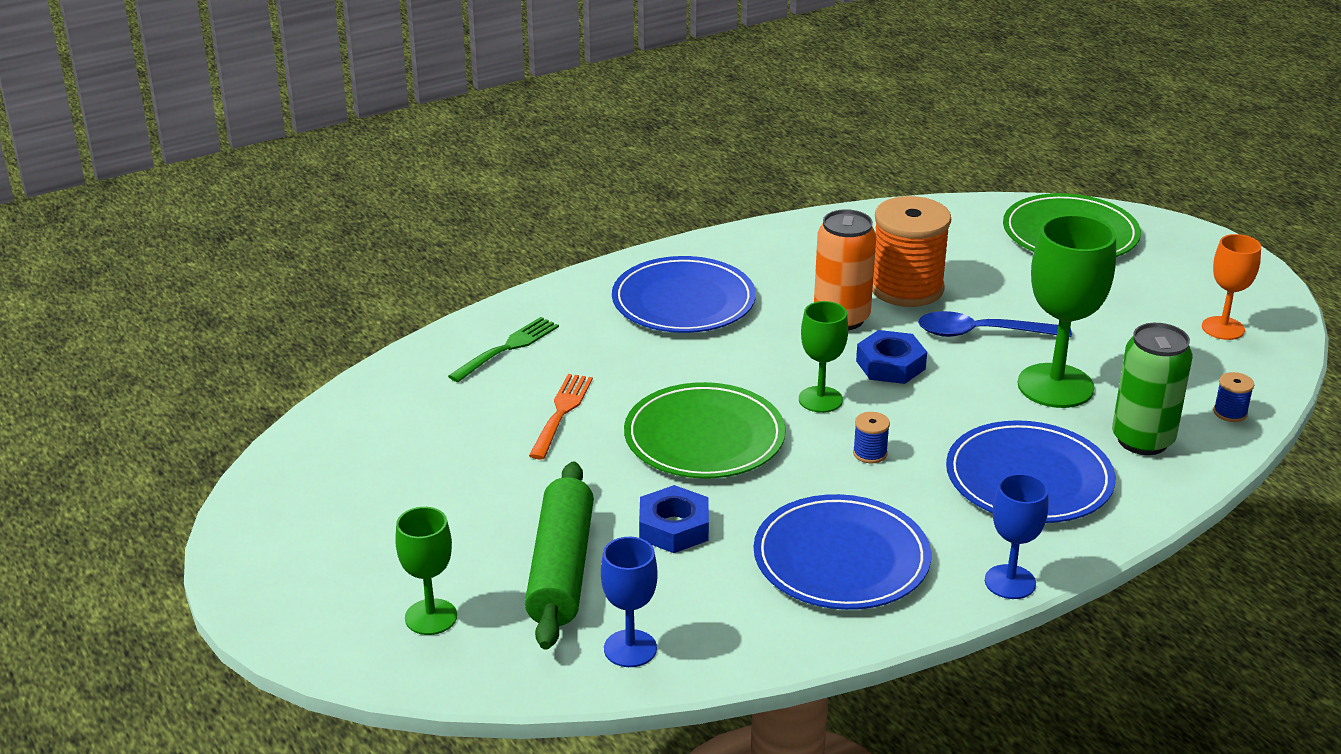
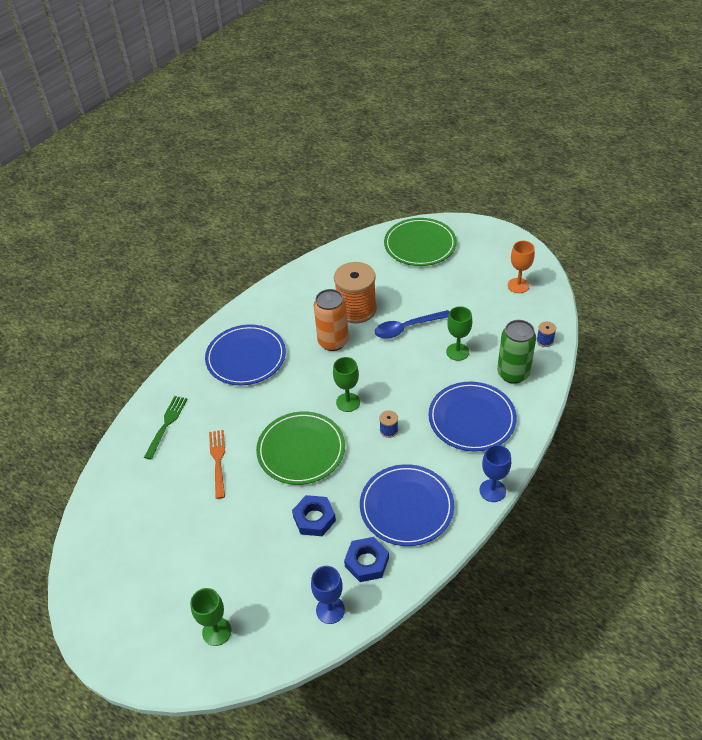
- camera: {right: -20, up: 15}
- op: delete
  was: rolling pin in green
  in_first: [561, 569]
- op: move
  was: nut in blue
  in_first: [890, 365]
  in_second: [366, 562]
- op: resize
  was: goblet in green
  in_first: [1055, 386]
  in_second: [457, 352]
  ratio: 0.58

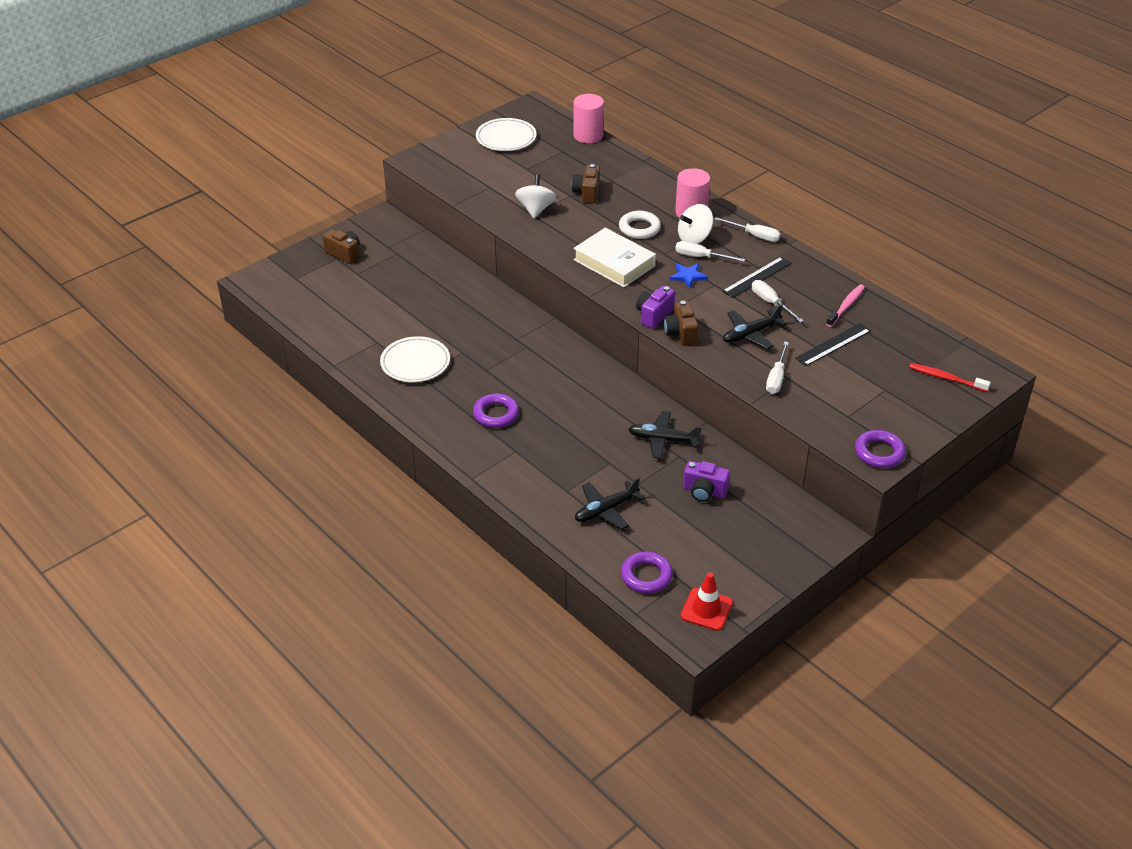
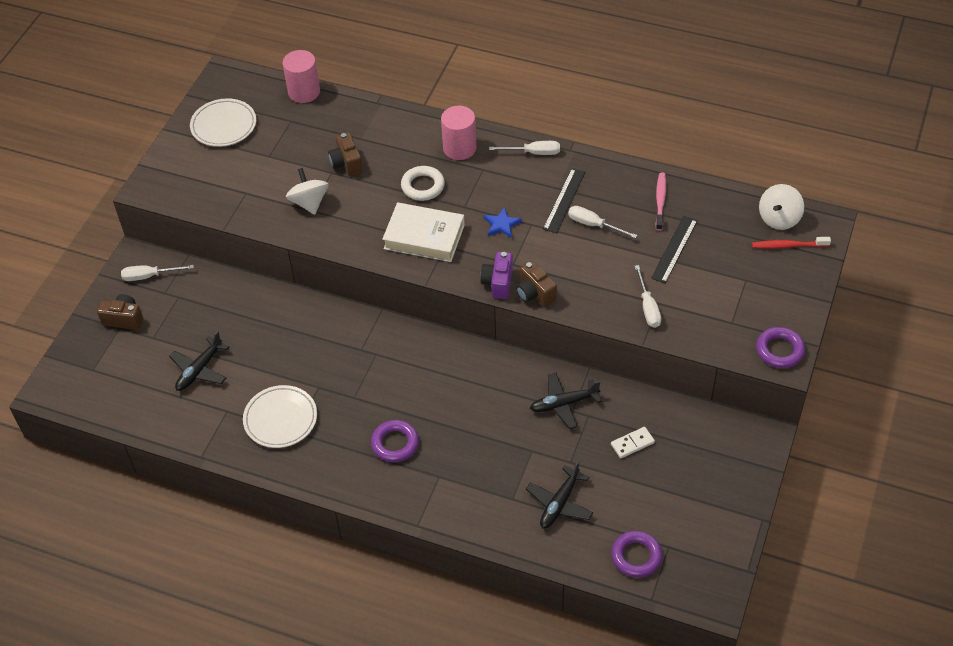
- camera: {right: -25, up: 10}
- op: move
  was: screwdriver in white
  in_first: [700, 257]
  in_second: [149, 276]
- op: move
  was: spinning top in white
  in_first: [694, 238]
  in_second: [779, 218]
- op: delete
  was: traffic cone in red
  in_first: [706, 609]
- op: replace
  was: camera in purple
  now: domino in white
  in_first: [704, 491]
  in_second: [632, 443]
- op: move
  was: plane in black
  in_first: [750, 334]
  in_second: [199, 370]

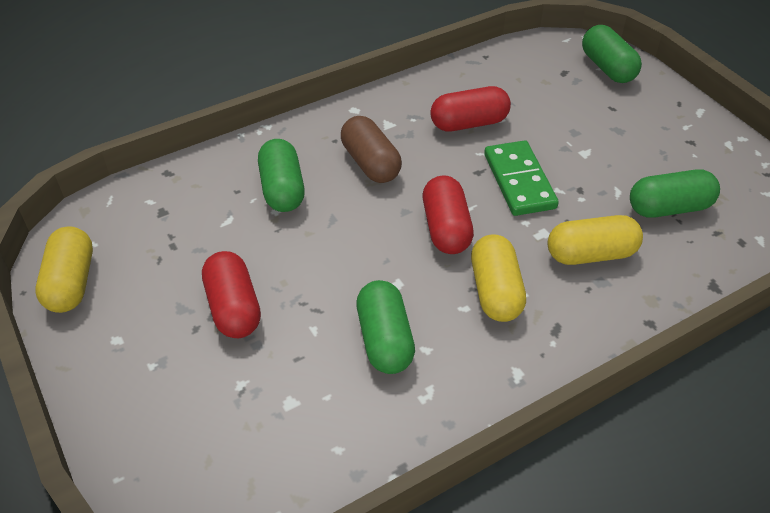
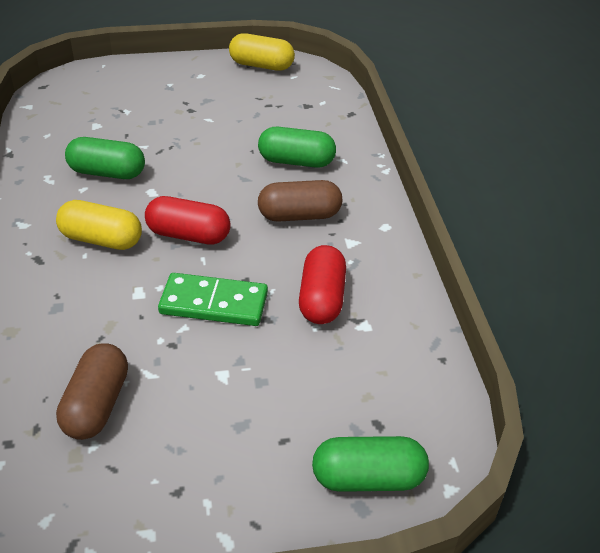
- camera: {right: 110, up: -5}
- op: delete
  was: capsule in red
  in_first: [233, 308]
- op: delete
  was: capsule in yellow
  in_first: [590, 254]
- op: recolor
  was: capsule in green
  now: capsule in brown
  in_first: [669, 208]
  in_second: [96, 405]

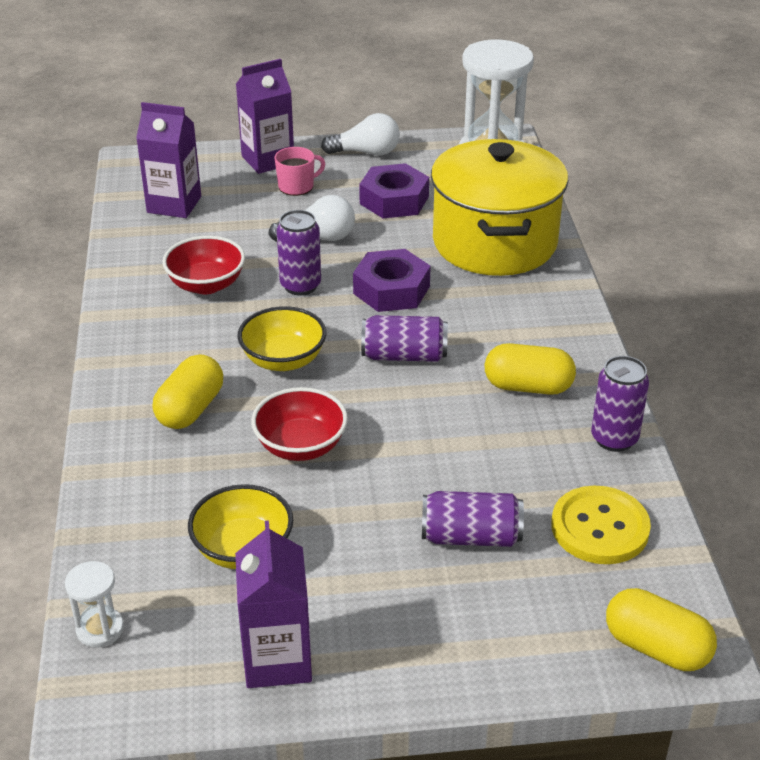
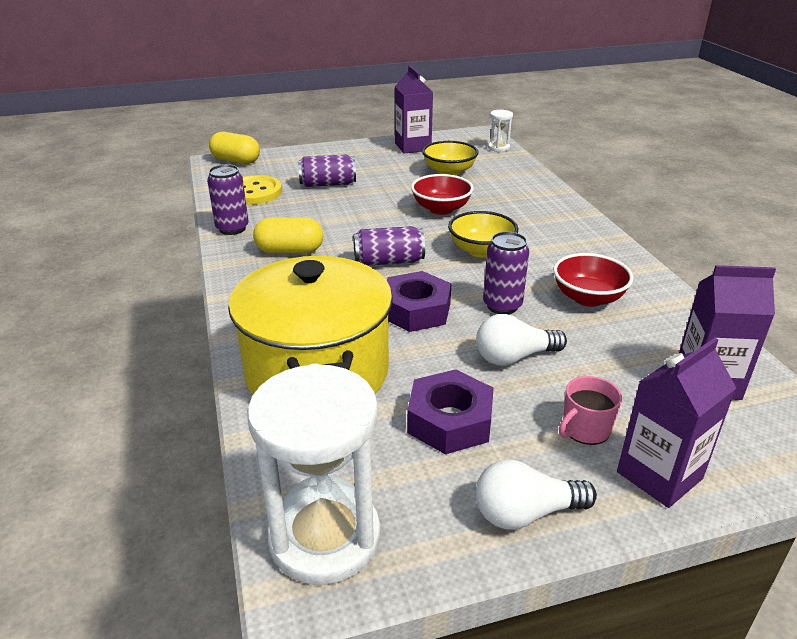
- camera: {right: 170, up: -5}
- op: delete
  was: capsule in yellow
  in_first: [190, 409]

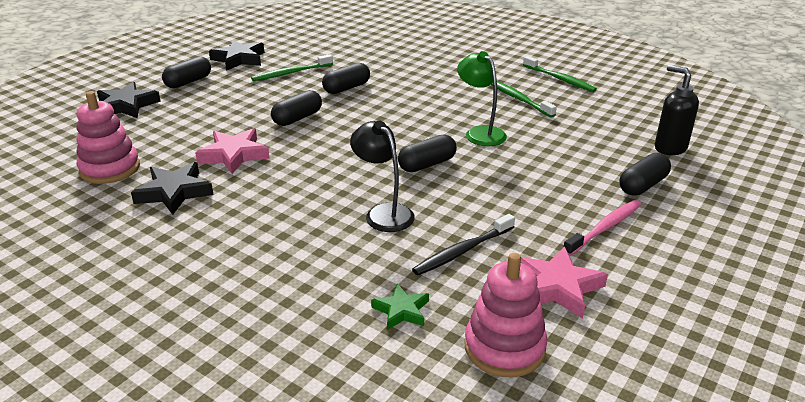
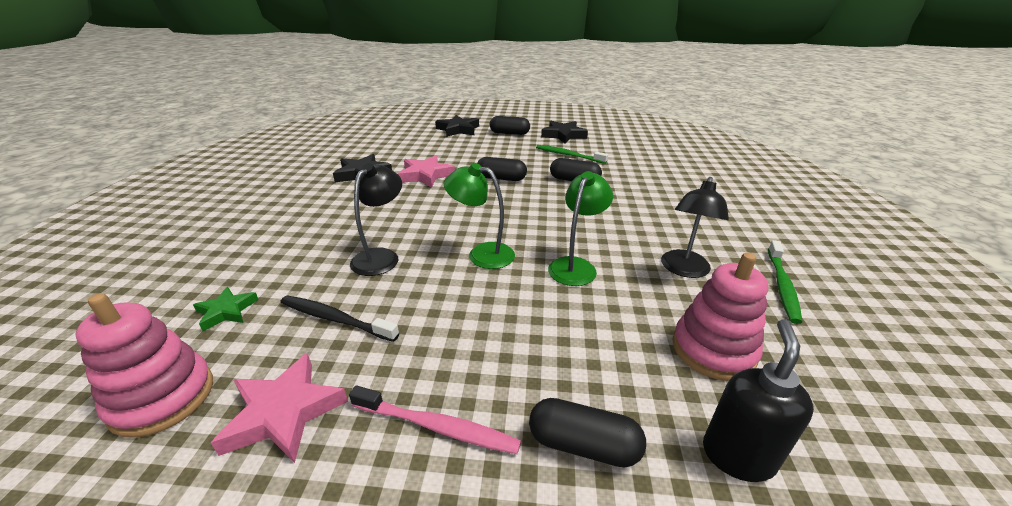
- camera: {right: 60, up: 0}
- op: move
  was: stacking toy in pink
  in_first: [110, 169]
  in_second: [713, 350]
- op: replace
  was: capsule in black
  now: lamp in green
  in_first: [427, 164]
  in_second: [482, 254]
- op: replace
  was: toothbrush in green
  now: lamp in black
  in_first: [519, 99]
  in_second: [684, 270]

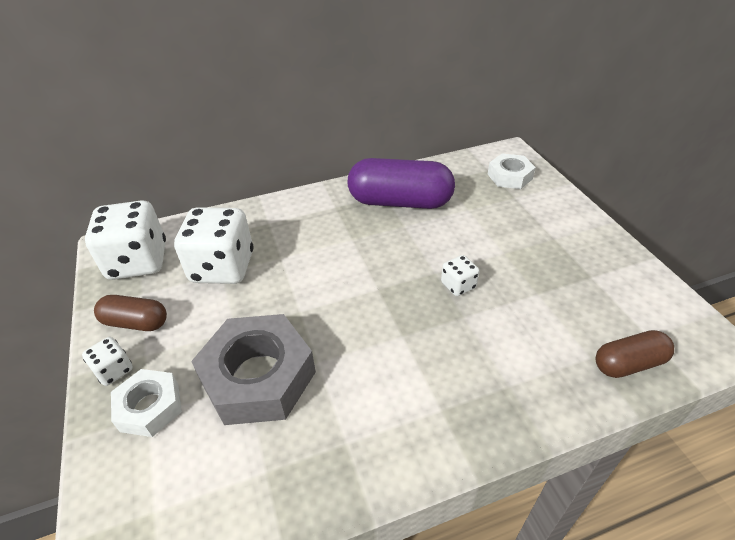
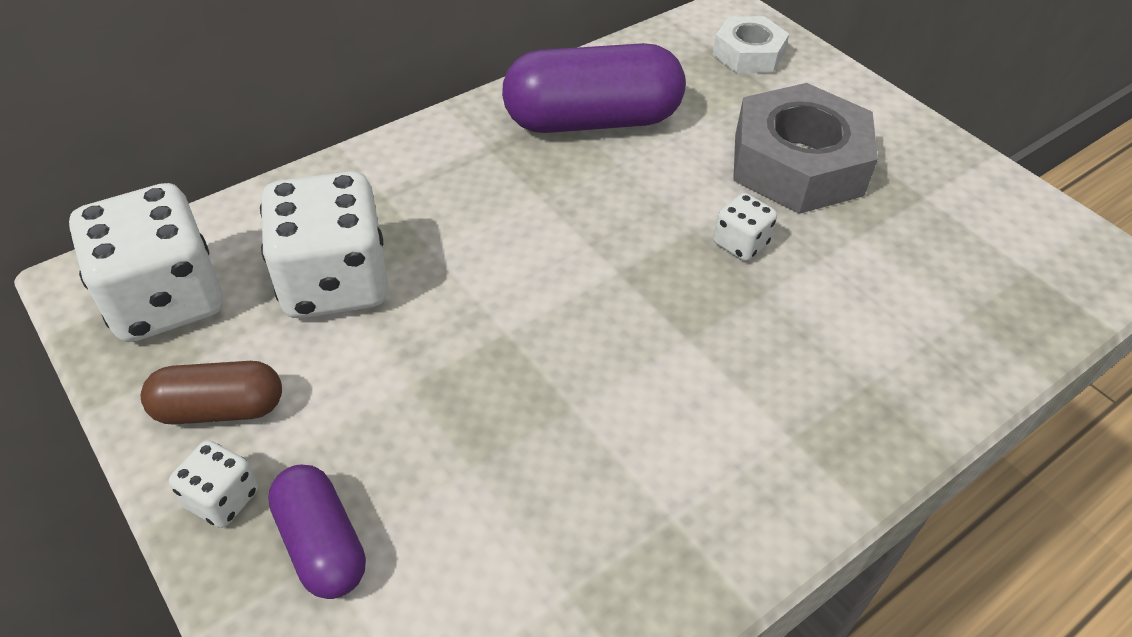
- camera: {right: -20, up: 5}
- op: replace
  was: nut in white
  now: capsule in purple
  in_first: [150, 407]
  in_second: [322, 544]
- op: move
  was: nut in grey
  in_first: [258, 377]
  in_second: [797, 164]
- op: delete
  was: capsule in brown
  in_first: [628, 363]

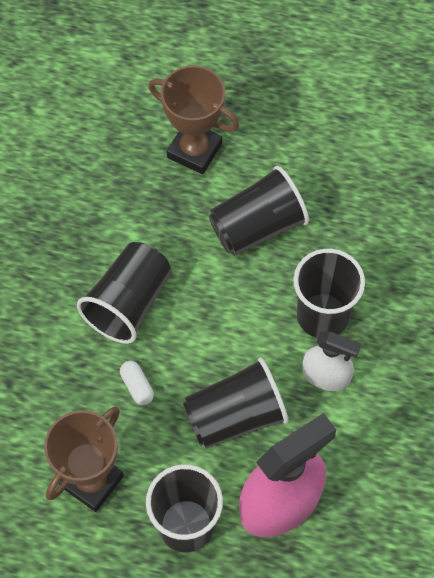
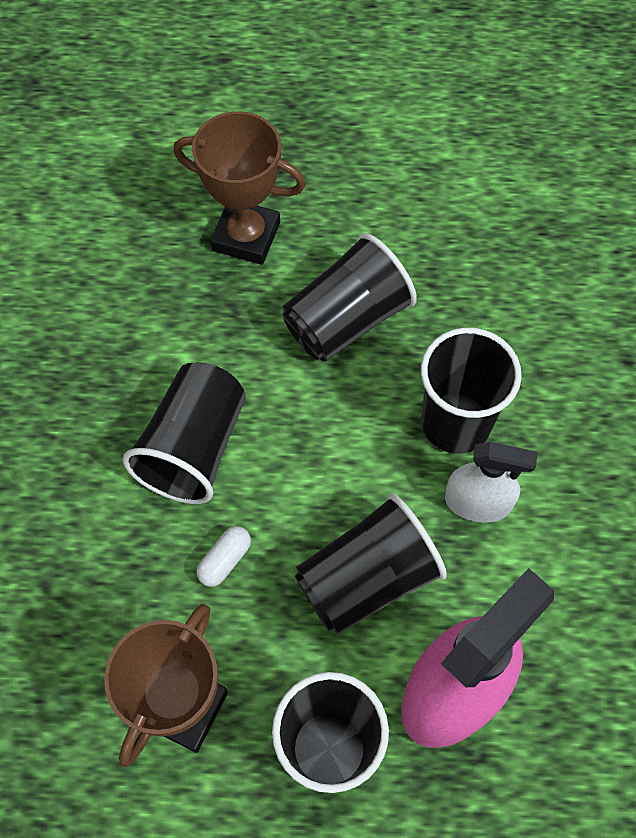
- camera: {right: -10, up: 0}
- op: rotate
  was: capsule in white
  in_first: [137, 386]
  in_second: [225, 560]
  clockwise: 75

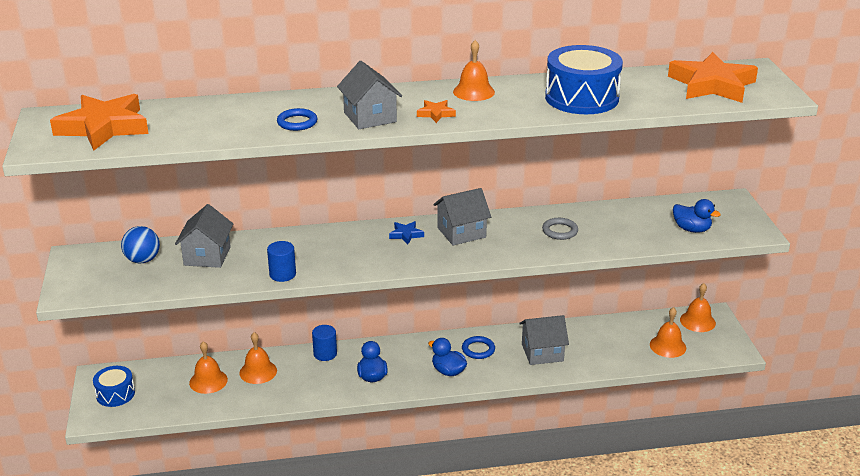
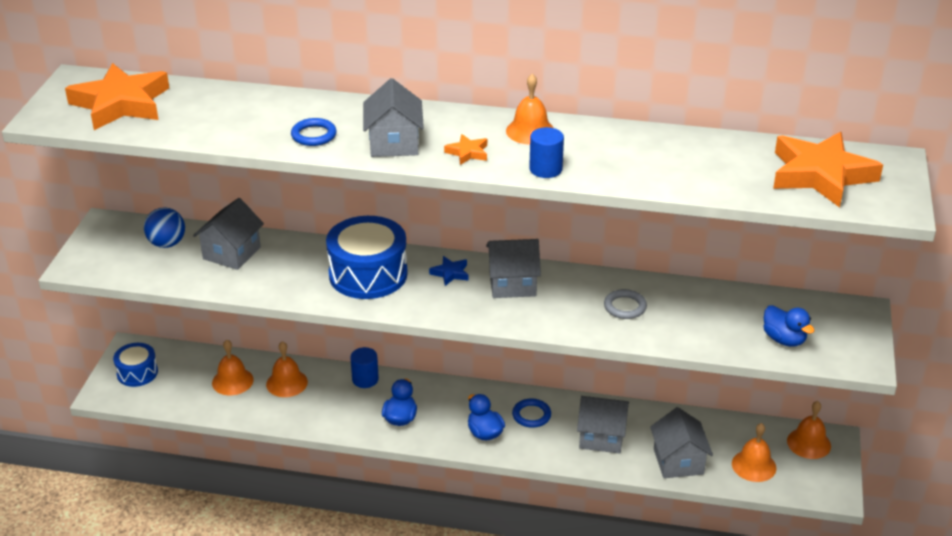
- camera: {right: 20, up: 5}
- op: move
  was: cylinder in blue
  in_first: [282, 274]
  in_second: [545, 169]
- op: move
  was: drum in blue
  in_first: [581, 98]
  in_second: [368, 274]
- op: insert
  now: house in grey
  in_second: [678, 461]

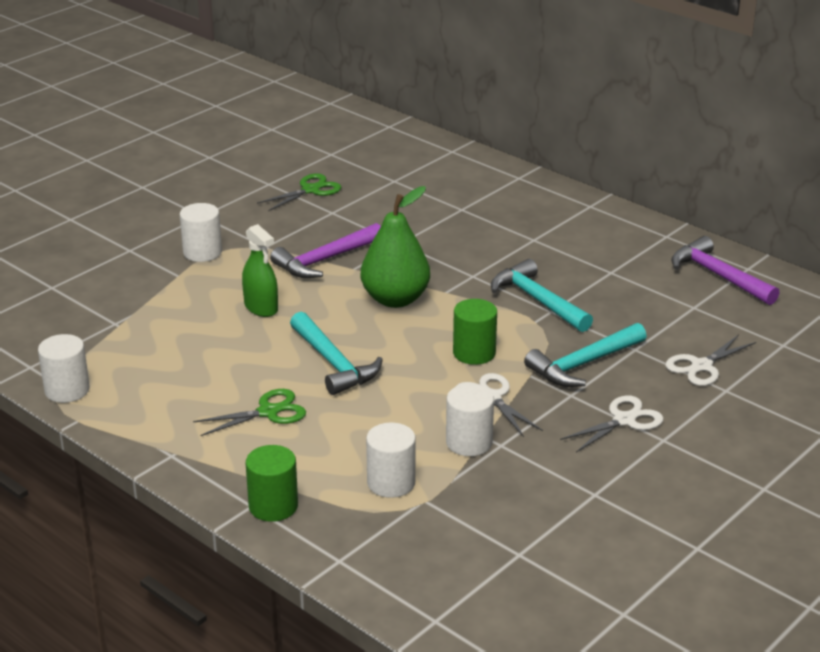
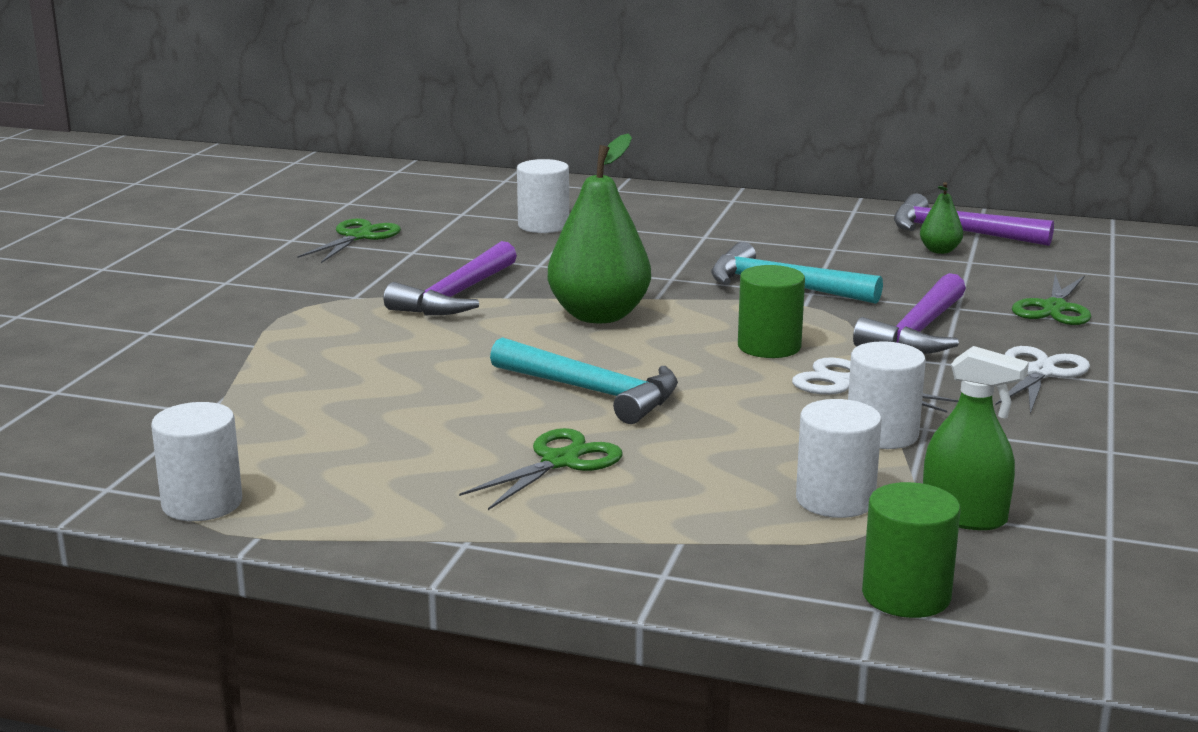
- camera: {right: -25, up: -10}
- op: move
  was: cylinder in white
  in_first: [202, 252]
  in_second: [543, 225]
- op: move
  was: spray bottle in green
  in_first: [261, 307]
  in_second: [964, 516]
- op: move
  was: cylinder in green
  in_first: [273, 506]
  in_second: [906, 595]
- op: recolor
  was: hammer in turquoise
  now: hammer in purple
  in_first: [583, 364]
  in_second: [917, 332]
- op: recolor
  was: scissors in white
  now: scissors in green
  in_first: [701, 366]
  in_second: [1054, 308]
- op: insert
  now: pear in green
  in_second: [939, 251]

